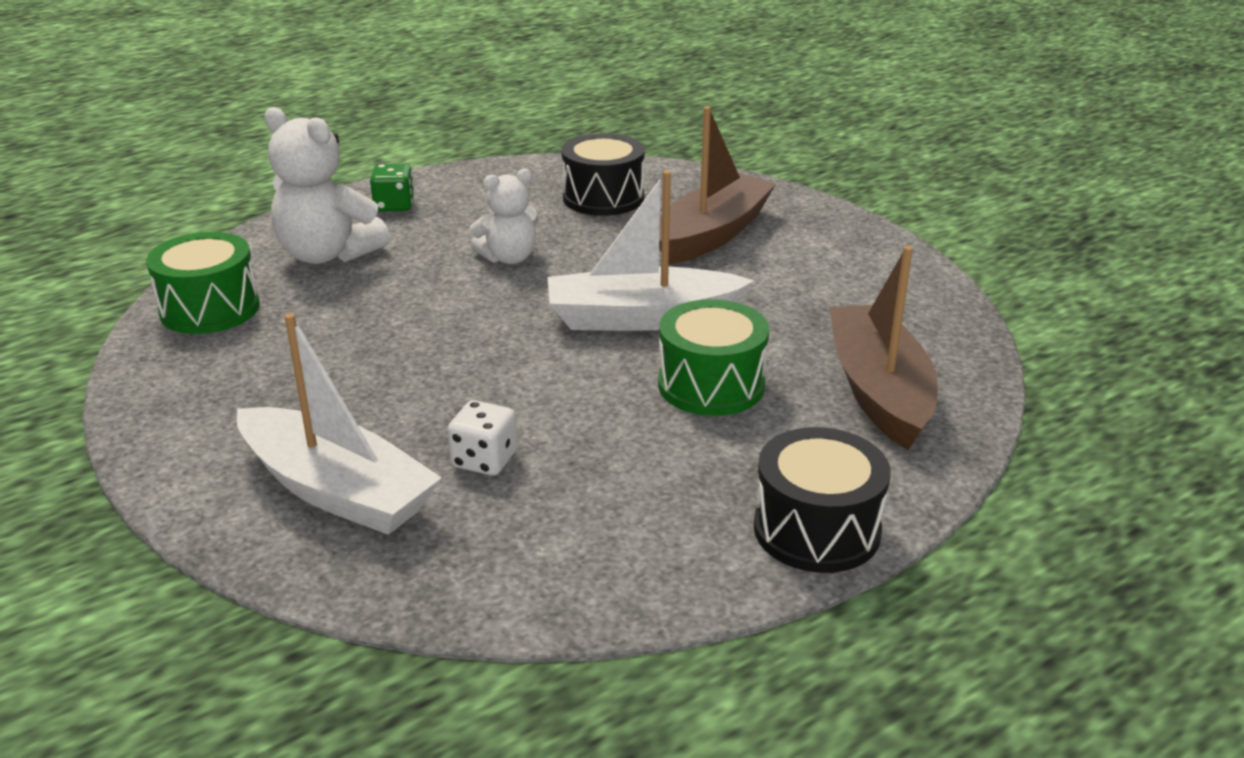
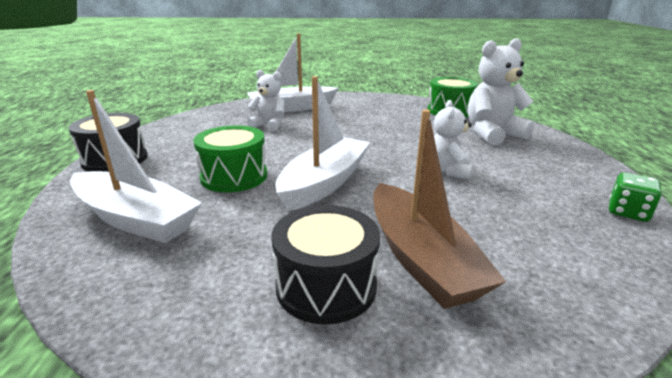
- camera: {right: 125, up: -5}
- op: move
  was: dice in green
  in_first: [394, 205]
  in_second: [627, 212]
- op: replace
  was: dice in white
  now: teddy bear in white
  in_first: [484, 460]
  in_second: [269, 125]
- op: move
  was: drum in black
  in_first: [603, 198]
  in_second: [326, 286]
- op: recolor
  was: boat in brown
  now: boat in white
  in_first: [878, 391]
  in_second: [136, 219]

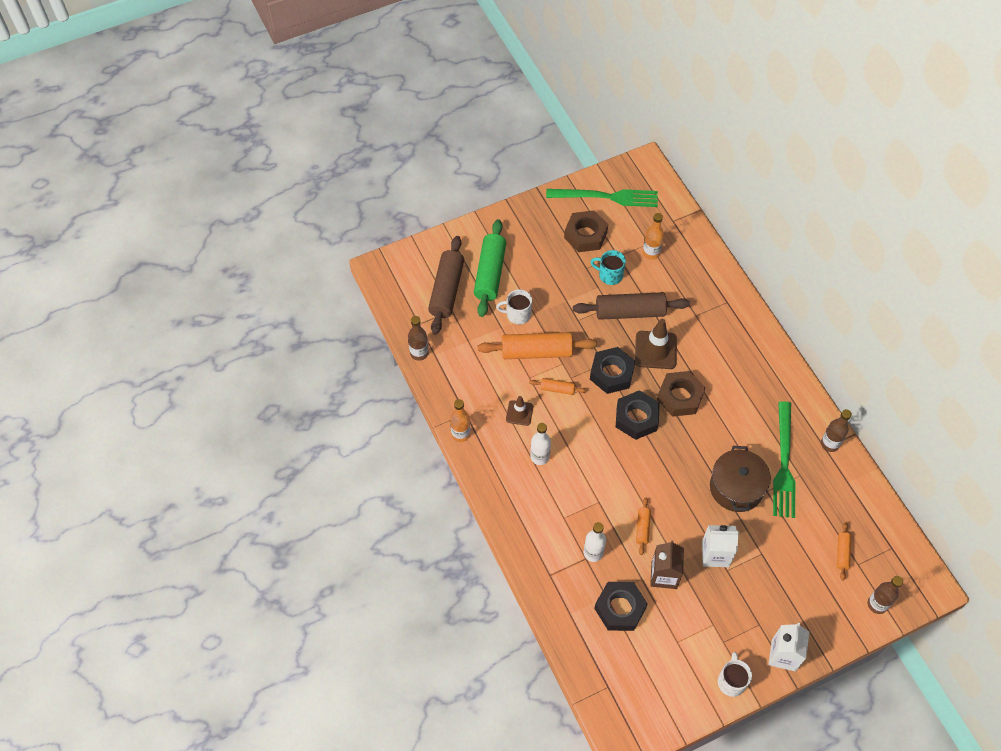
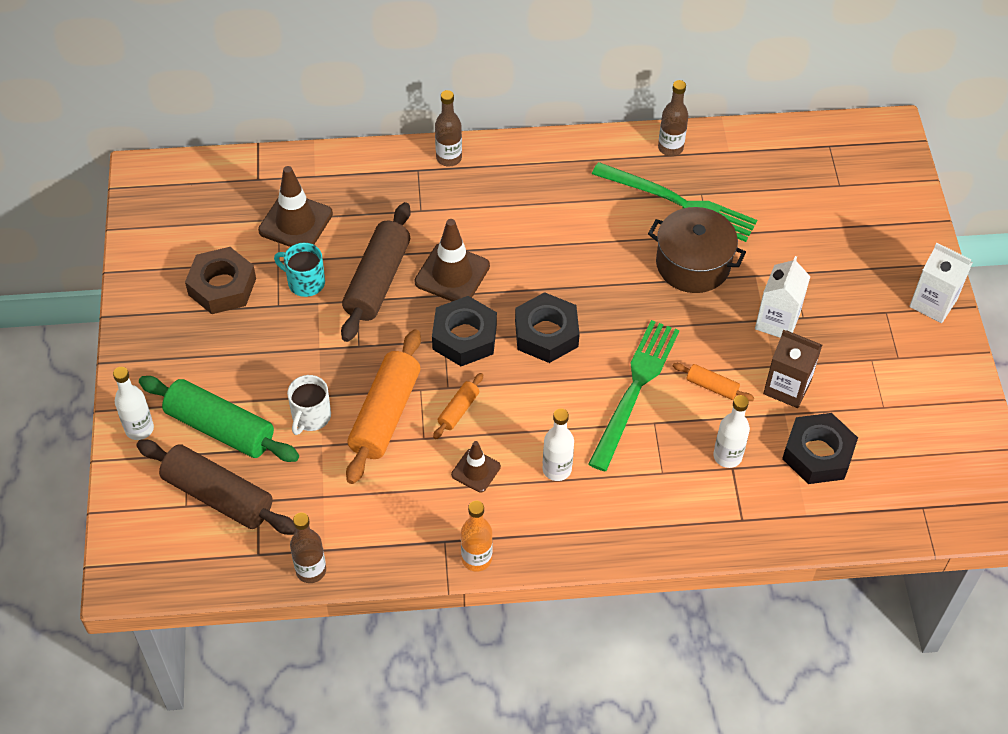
- camera: {right: -70, up: -5}
- op: move
  was: fork in green
  in_first: [606, 197]
  in_second: [635, 389]
- op: rotate
  was: mug in turquoise
  in_first: [609, 275]
  in_second: [305, 282]
  clockwise: 75
- op: replace
  was: bottle in orange
  now: traffic cone in brown
  in_first: [651, 253]
  in_second: [295, 222]
- op: delete
  was: nut in brown
  in_first: [680, 397]
- op: delete
  was: mug in white
  in_first: [731, 681]
- op: delete
  was: rolling pin in orange
  in_first: [842, 553]
- op: move
  was: bottle in brown
  in_first: [877, 604]
  in_second: [449, 158]
- op: insert
  now: bottle in white
  in_second: [139, 429]

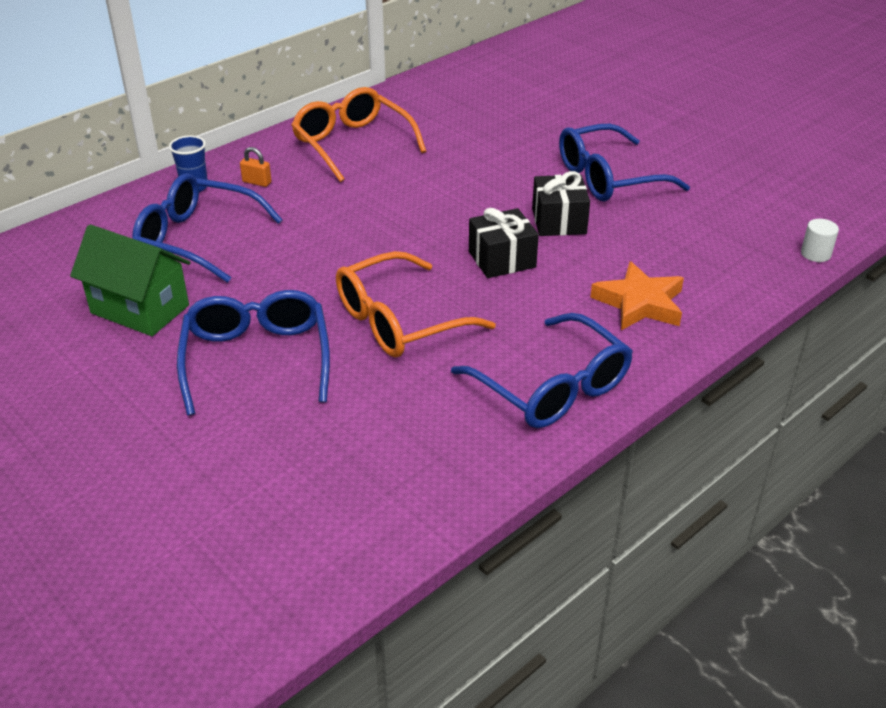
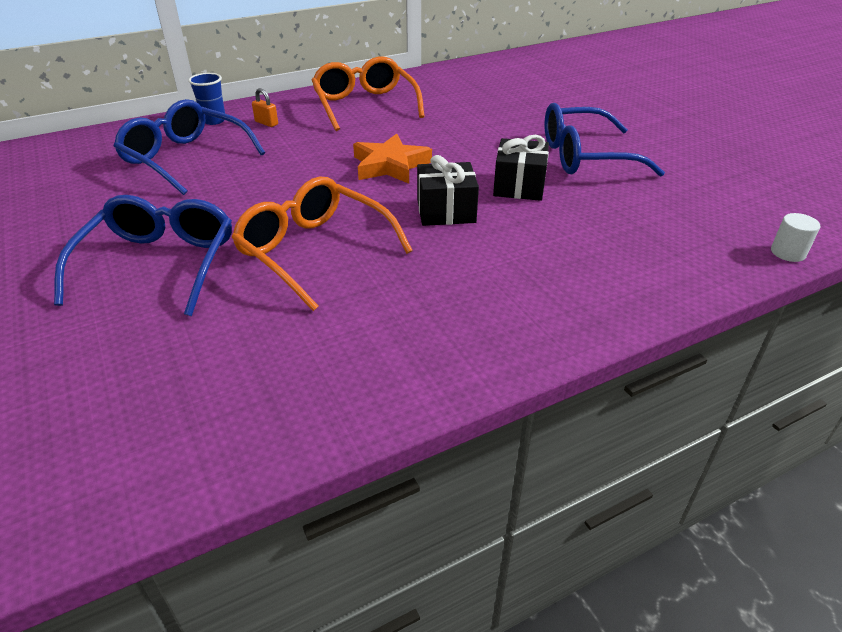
- camera: {right: 15, up: 0}
- op: delete
  was: house in green
  in_first: [140, 309]
- op: rotate
  was: glasses in orange
  in_first: [399, 321]
  in_second: [314, 251]
  clockwise: 60
- op: delete
  was: glasses in blue
  in_first: [552, 387]
- op: move
  was: star in orange
  in_first: [639, 303]
  in_second: [390, 165]

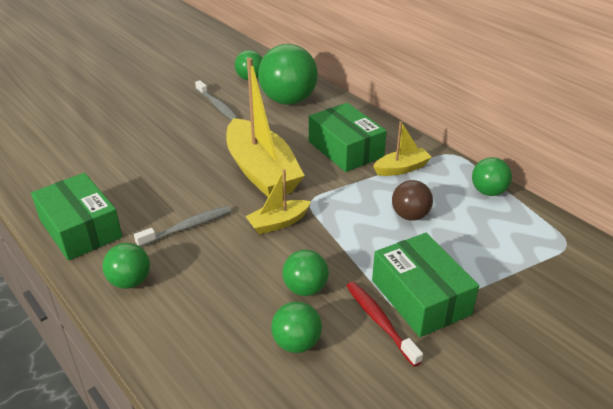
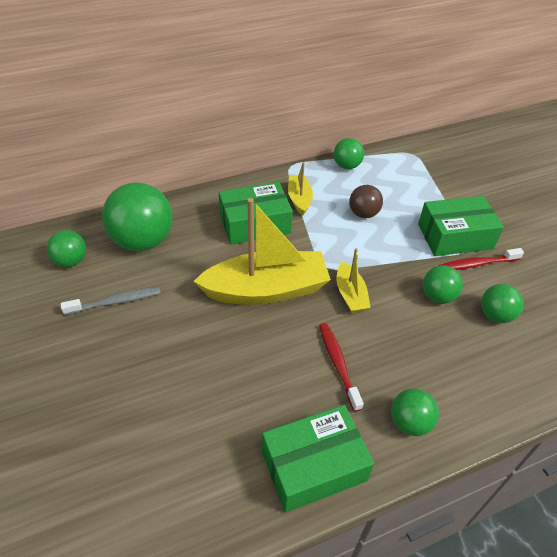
- camera: {right: -75, up: 10}
- op: recolor
  was: toothbrush in grey
  now: toothbrush in red
  in_first: [187, 227]
  in_second: [338, 364]

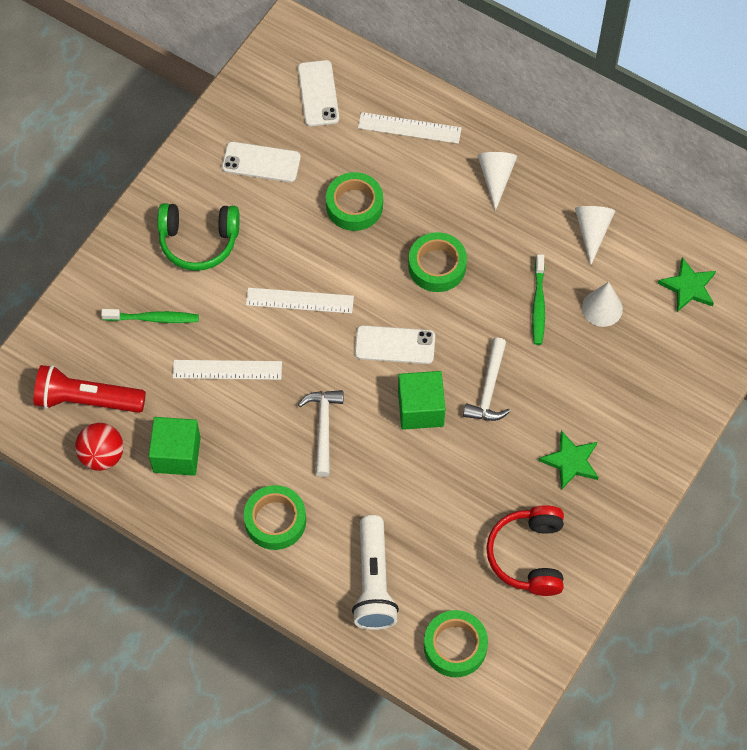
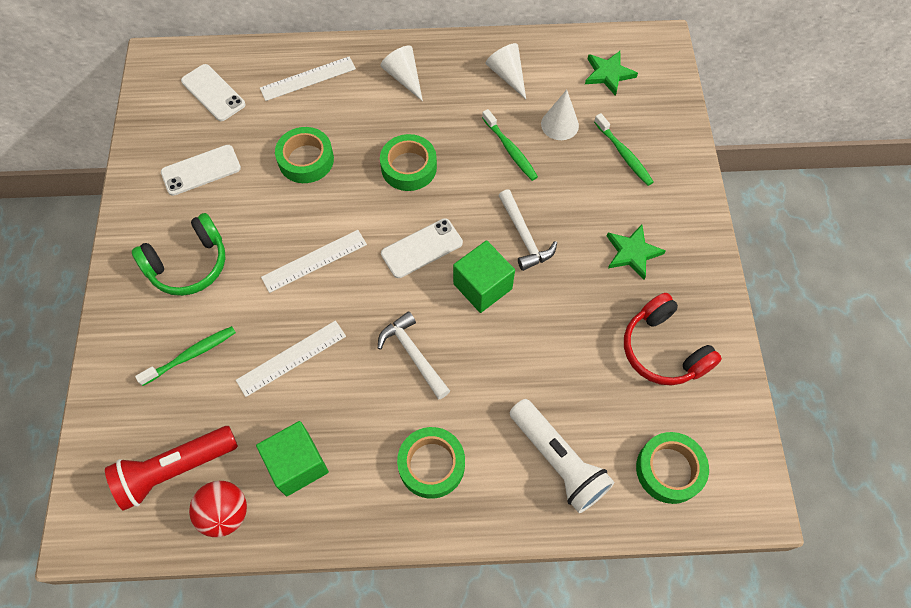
- camera: {right: -35, up: 0}
- op: insert
  now: toothbrush in green
  in_second: [624, 154]

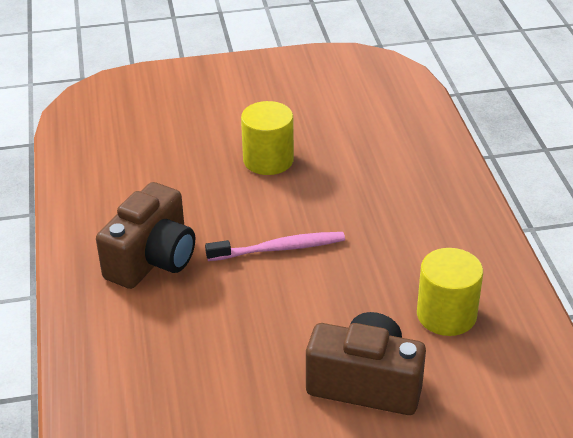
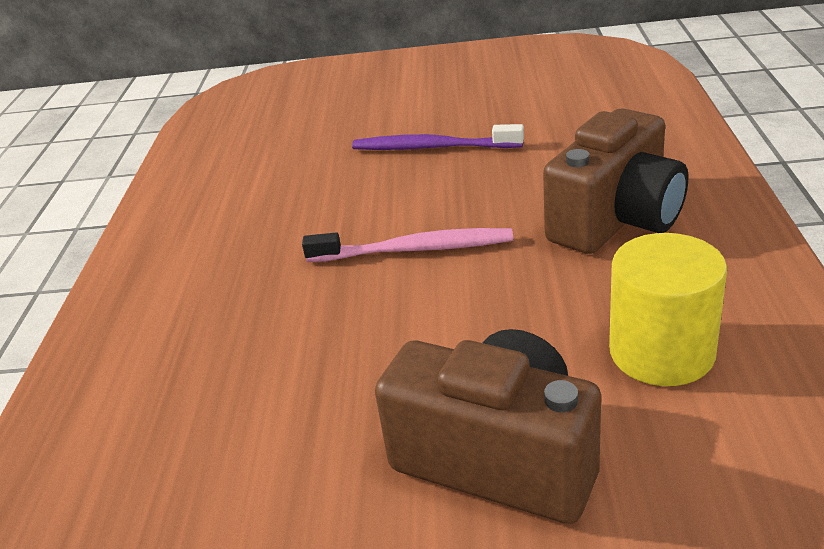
- camera: {right: 15, up: -5}
- op: move
  was: camera in brown
  in_first: [152, 259]
  in_second: [616, 220]
- op: replace
  was: cylinder in yellow
  now: toothbrush in purple
  in_first: [268, 160]
  in_second: [432, 147]

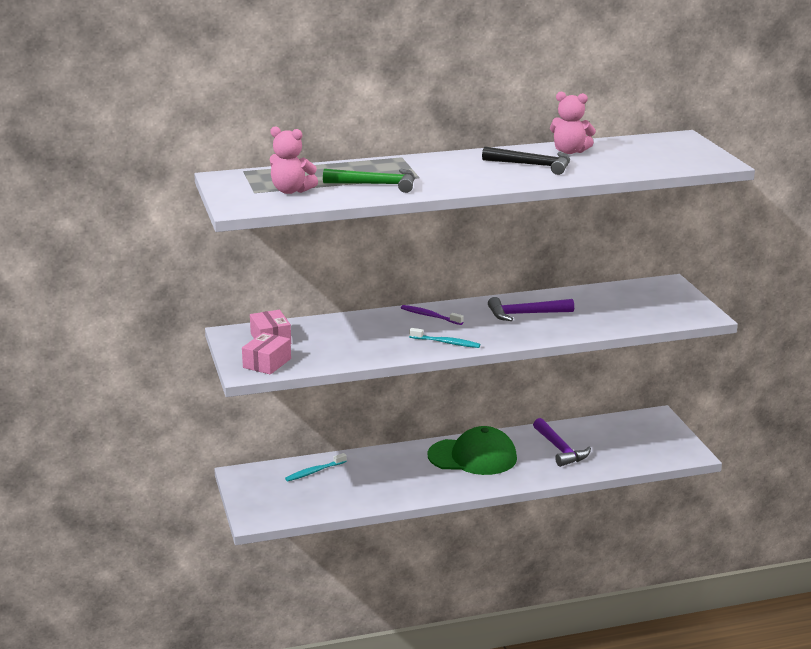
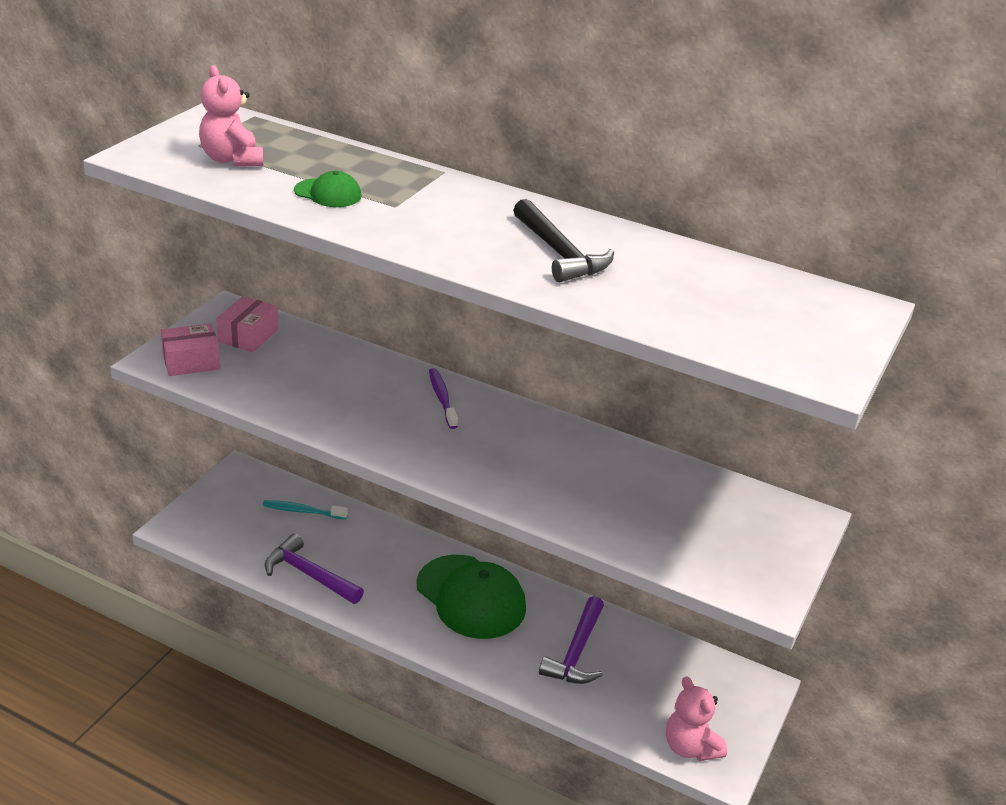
- camera: {right: 40, up: 10}
- op: replace
  was: hammer in green
  now: cap in green
  in_first: [376, 185]
  in_second: [328, 193]
- op: delete
  was: toothbrush in turquoise
  in_first: [446, 343]
- op: move
  was: hammer in purple
  in_first: [525, 314]
  in_second: [309, 575]
- op: move
  was: teddy bear in pink
  in_first: [570, 151]
  in_second: [690, 747]

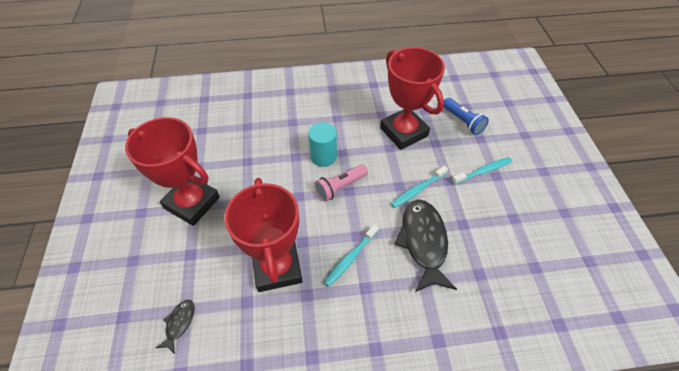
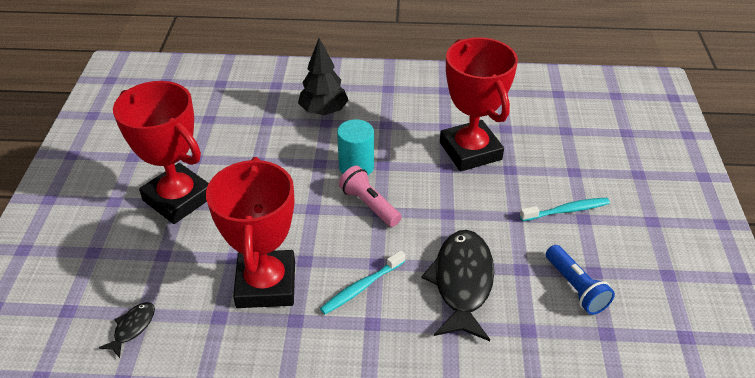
- camera: {right: 10, up: -10}
- op: rotate
  was: flashlight in pink
  in_first: [340, 187]
  in_second: [369, 205]
  clockwise: 75
- op: delete
  was: toothbrush in turquoise
  in_first: [418, 190]
- op: move
  was: flashlight in blue
  in_first: [463, 121]
  in_second: [575, 287]
- op: insert
  now: tree in black
  in_second: [324, 111]

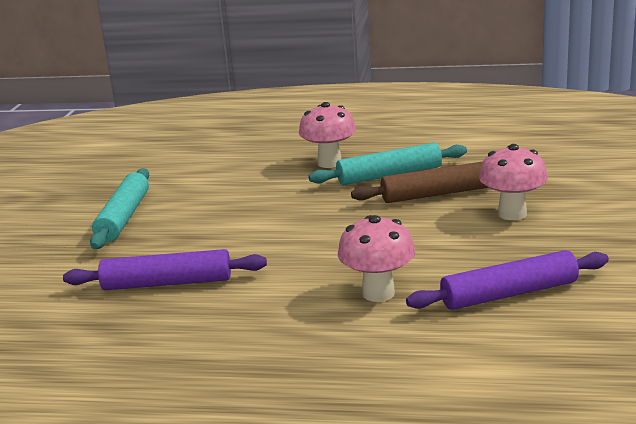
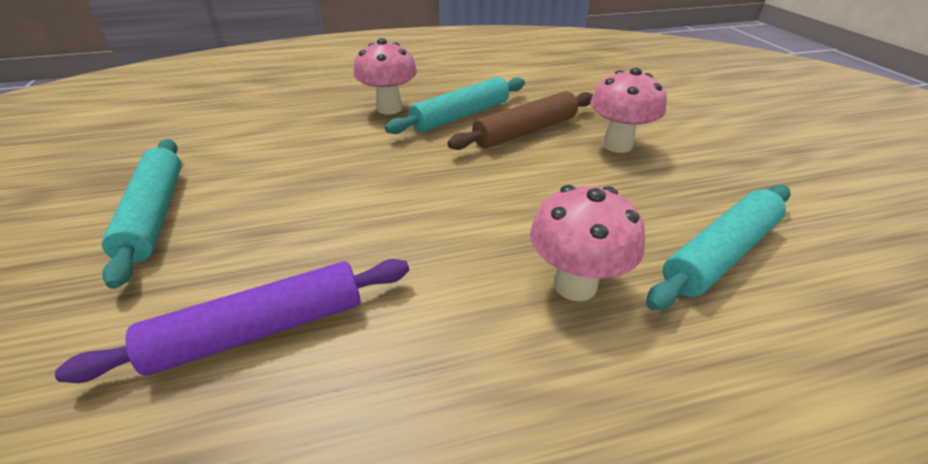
- camera: {right: -25, up: 15}
- op: recolor
  was: rolling pin in purple
  now: rolling pin in turquoise
  in_first: [509, 294]
  in_second: [720, 254]

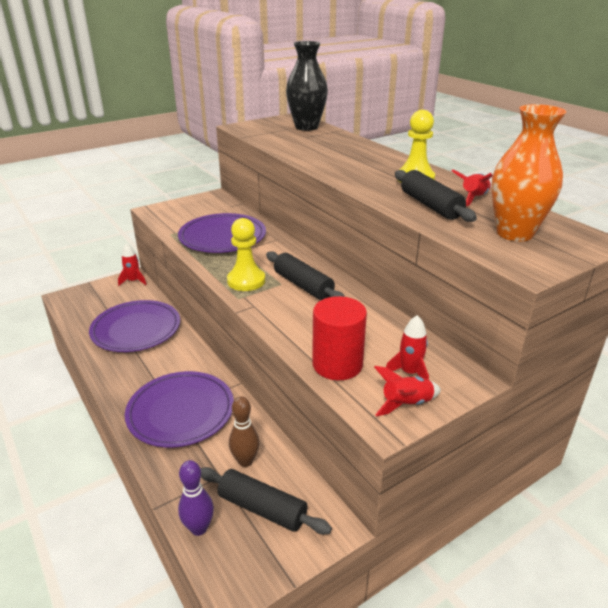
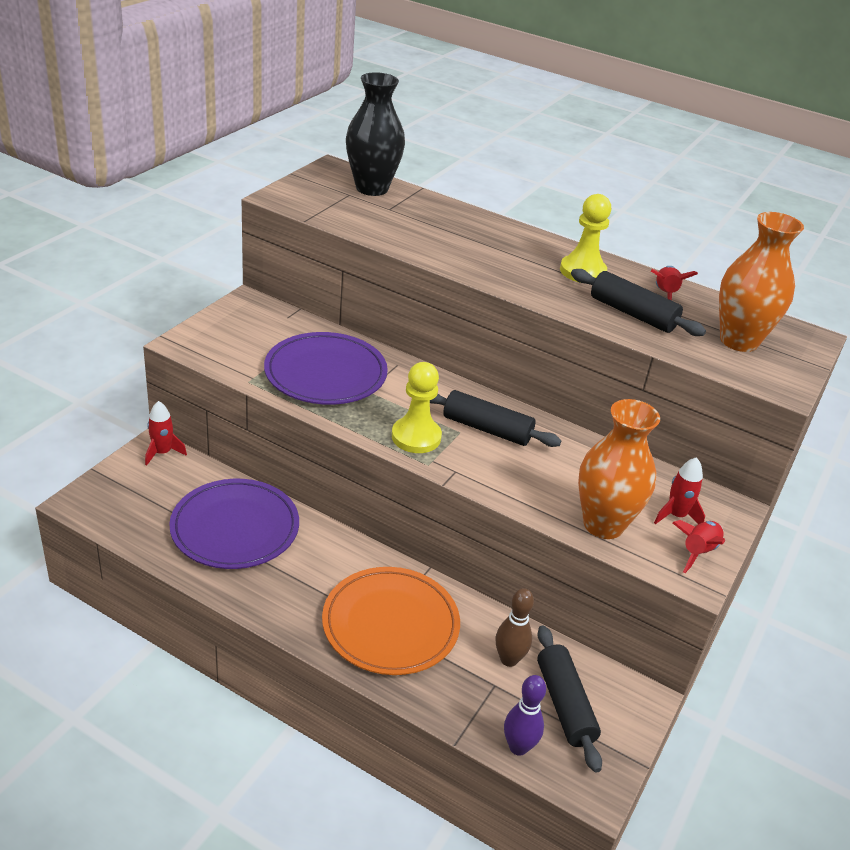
- camera: {right: -30, up: 5}
- op: recolor
  was: plate in purple
  now: plate in orange
  in_first: [181, 412]
  in_second: [390, 624]
- op: rotate
  was: rolling pin in black
  in_first: [262, 508]
  in_second: [564, 704]
  clockwise: 75
- op: replace
  was: cylinder in red
  now: vase in orange
  in_first: [337, 364]
  in_second: [603, 524]

